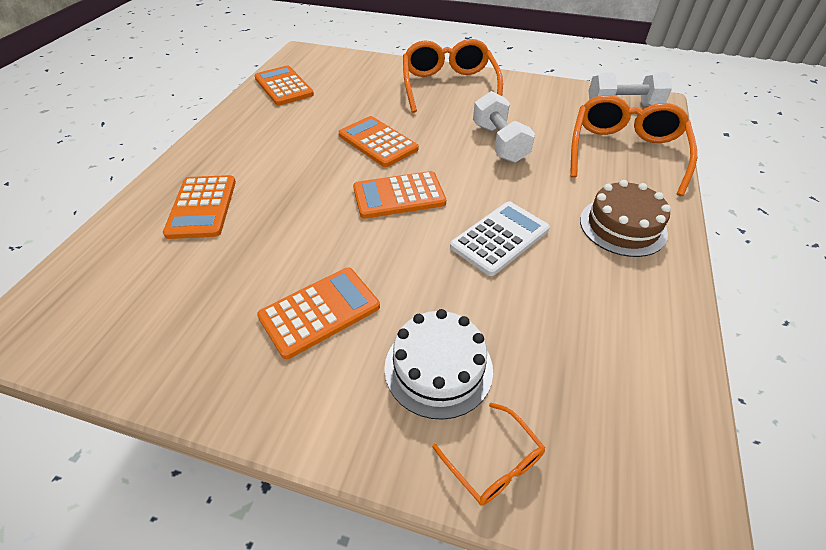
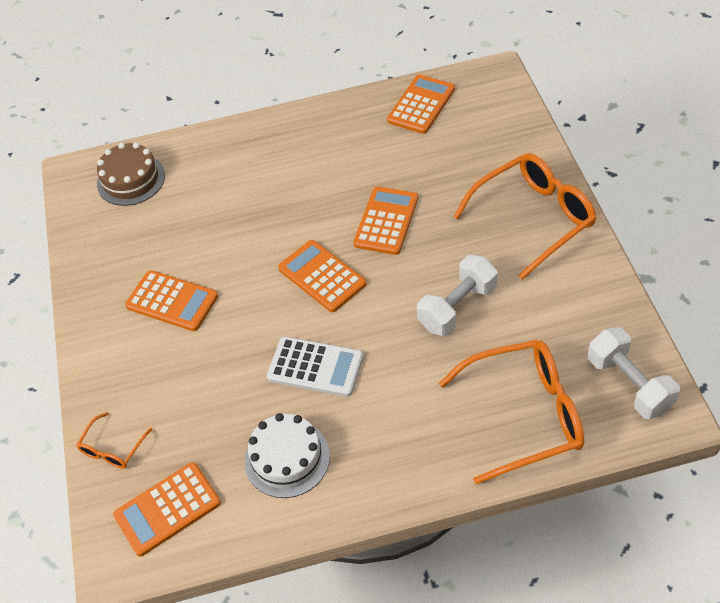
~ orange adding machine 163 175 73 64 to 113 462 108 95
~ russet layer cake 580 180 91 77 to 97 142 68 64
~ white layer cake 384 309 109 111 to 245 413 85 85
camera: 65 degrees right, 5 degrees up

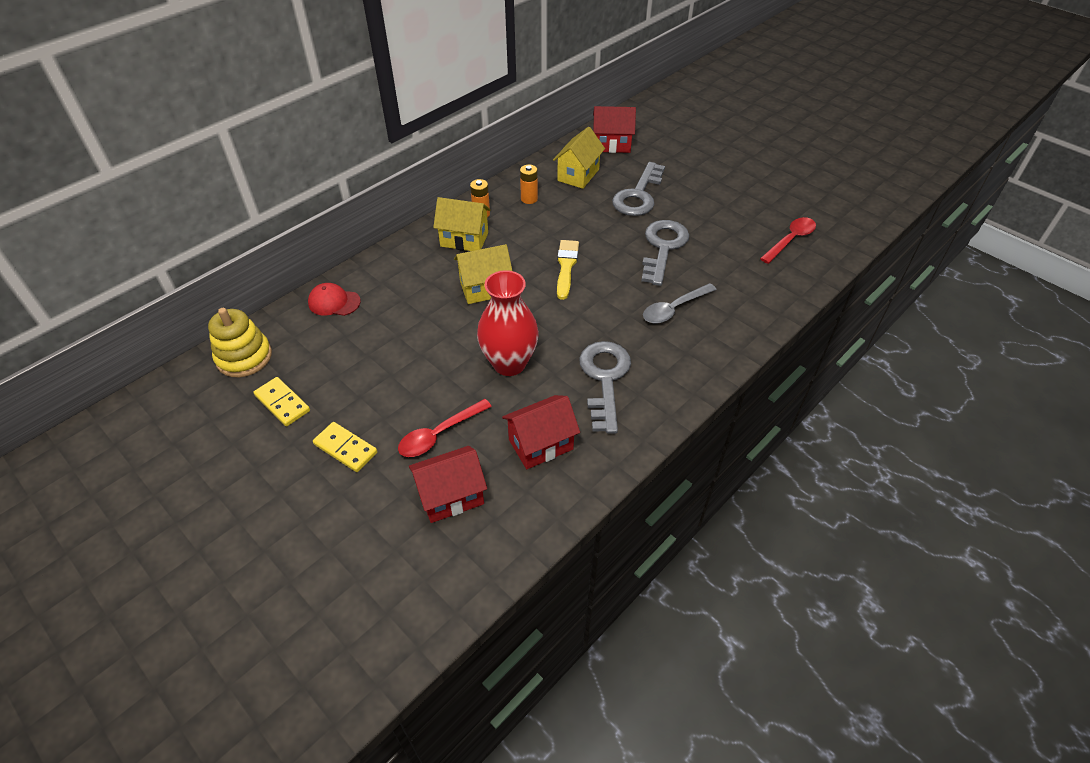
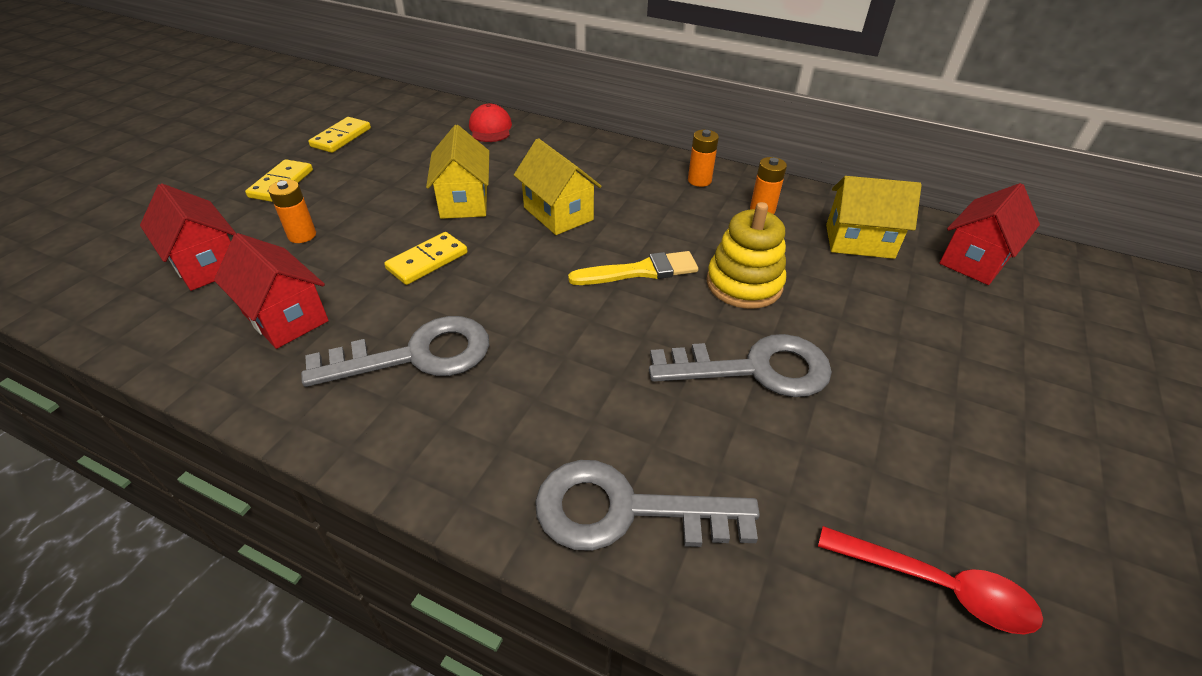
~ crimson toy house 593 106 43 47 = 939 183 101 102 60 degrees clockwise
~ ash-grey latchkey 612 162 53 54 to 535 460 225 91
~ bright yellow toy house 433 197 57 54 to 426 125 63 94
~ crimson tall vase 477 270 62 106 to bright yellow domino 384 232 84 53
- ash-grey tablespoon 643 283 74 40
~ bright yellow stacking rings 208 308 64 69 to 706 202 80 107
~ crimson tablespoon 398 399 94 58 to orange AA battery 268 180 48 63
camera: 70 degrees right, 5 degrees down

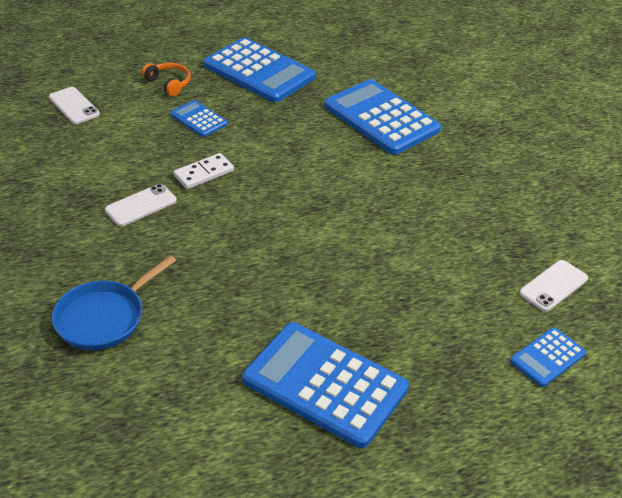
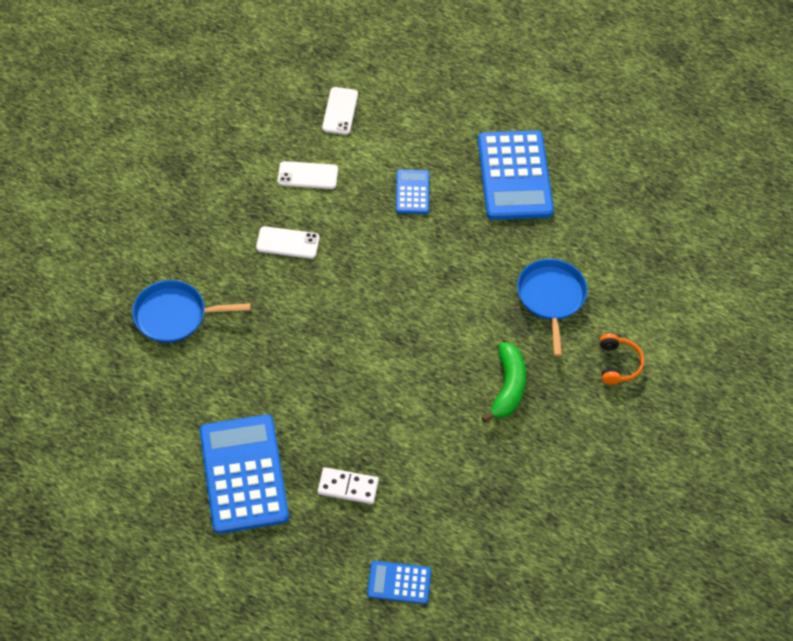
~ orange over-ear headphones 142 63 49 34 to 600 333 44 52
~ royal blue adding machine 324 79 117 76 to royal blue frying pan 517 259 71 98
~ white domino 173 153 61 36 to 318 467 61 37
~ white mobile phone 519 260 69 52 to 278 161 60 28
+ green banana 481 342 45 81
camera: 45 degrees right, 15 degrees up

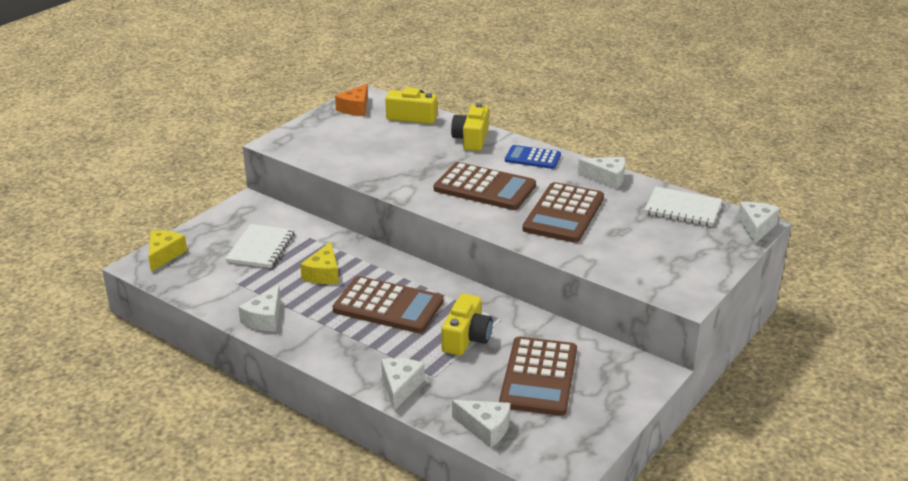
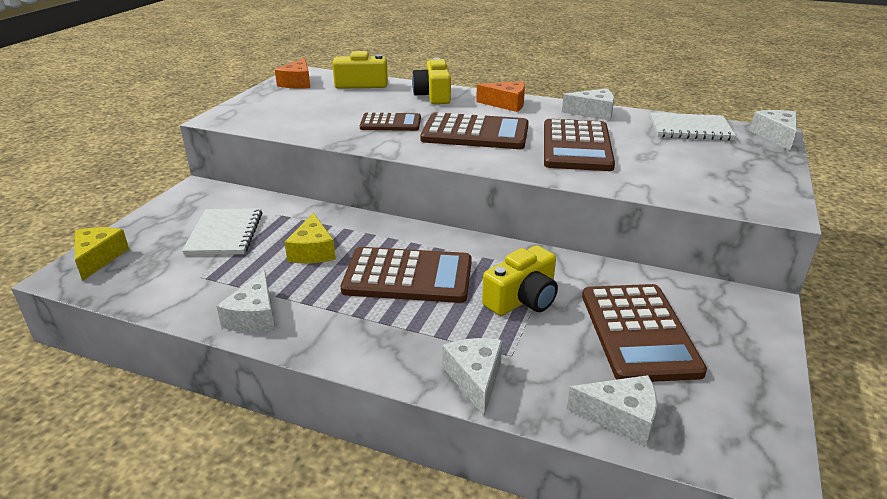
~ royal blue adding machine 505 145 56 24 to orange cheese 476 81 49 31
~ bright yellow compact camera 441 294 52 62 = 482 245 76 71 45 degrees clockwise
+ russet adding machine 360 113 61 18
camera: 15 degrees left, 0 degrees up

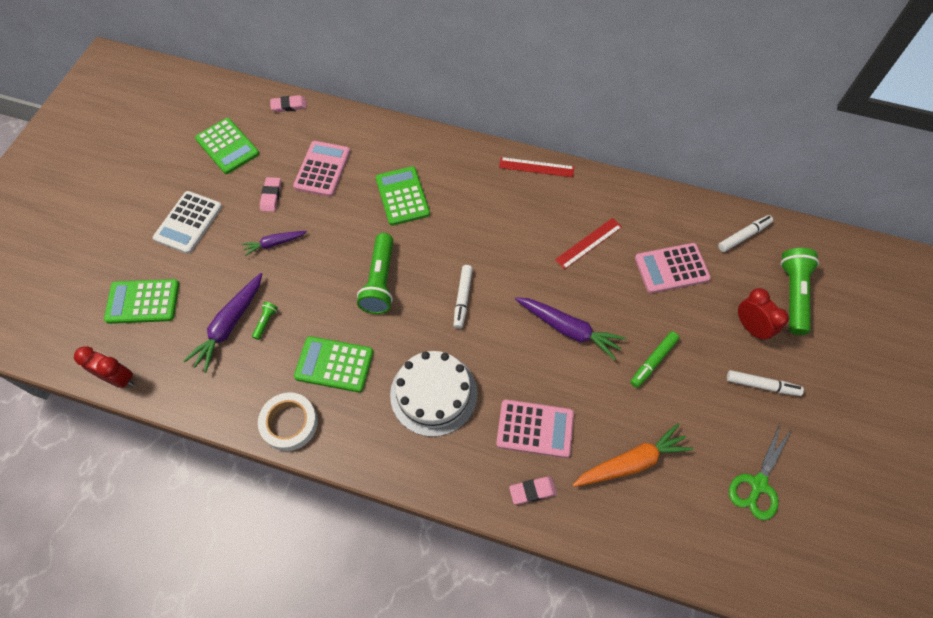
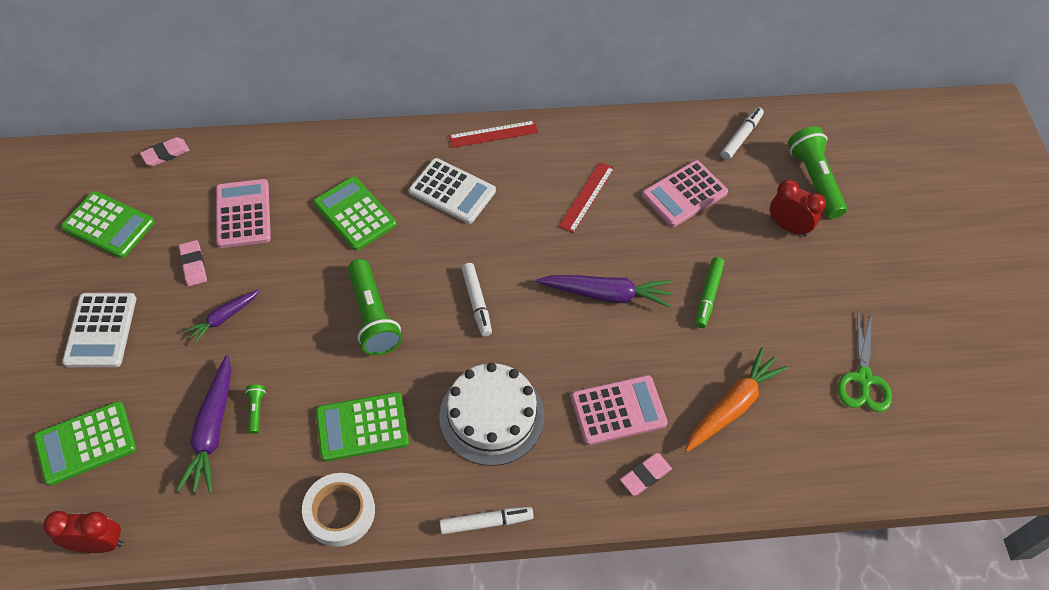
~ white felt pen 727 370 77 26 to 440 507 94 28
+ white adding machine 409 158 87 66
camera: 25 degrees left, 5 degrees down

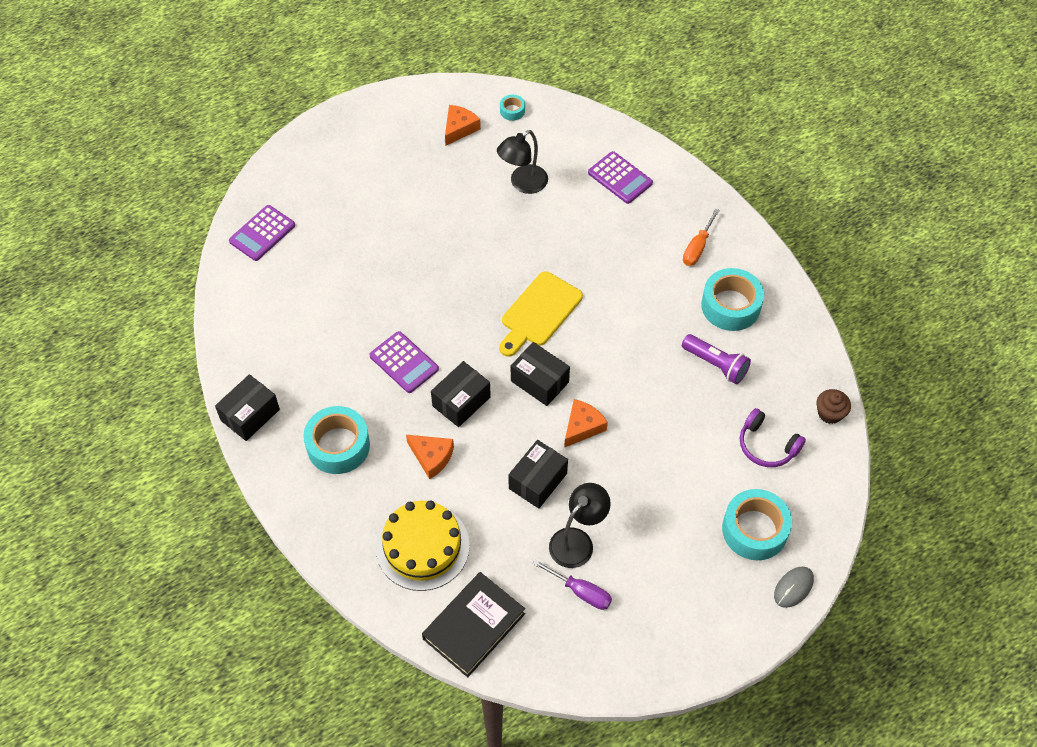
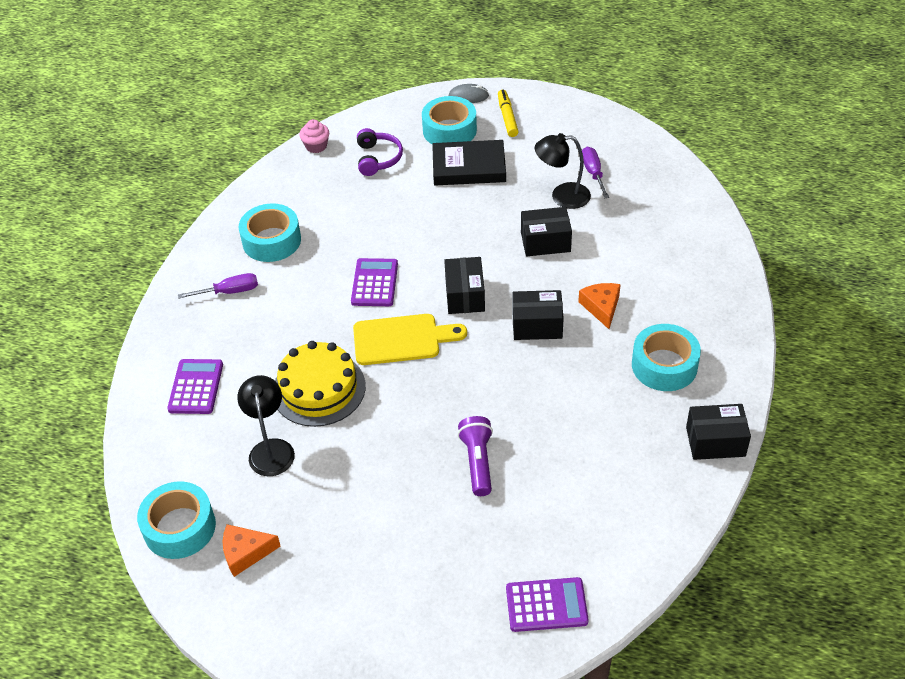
~ aqua roll of tape 500 95 25 26 = 137 481 79 78 x2.13
~ black reading lamp 497 130 51 64 = 237 375 58 101 105 degrees counterclockwise
~ orange flat screwdriver 683 209 37 57 to violet flat screwdriver 178 273 80 26
~ violet adding machine 369 331 70 62 to 351 258 47 48
~ violet torch 682 334 69 50 to 458 416 35 80
~ russet fairy cake 816 389 35 35 to rosy fairy cake 299 119 30 34
- orange cheese 564 399 44 49
~ bright yellow layer cake 376 500 94 91 to 275 341 91 86
~ black book 422 572 103 105 to 432 140 74 45
+ bright yellow felt pen 498 90 20 47
camera: 130 degrees left, 10 degrees down

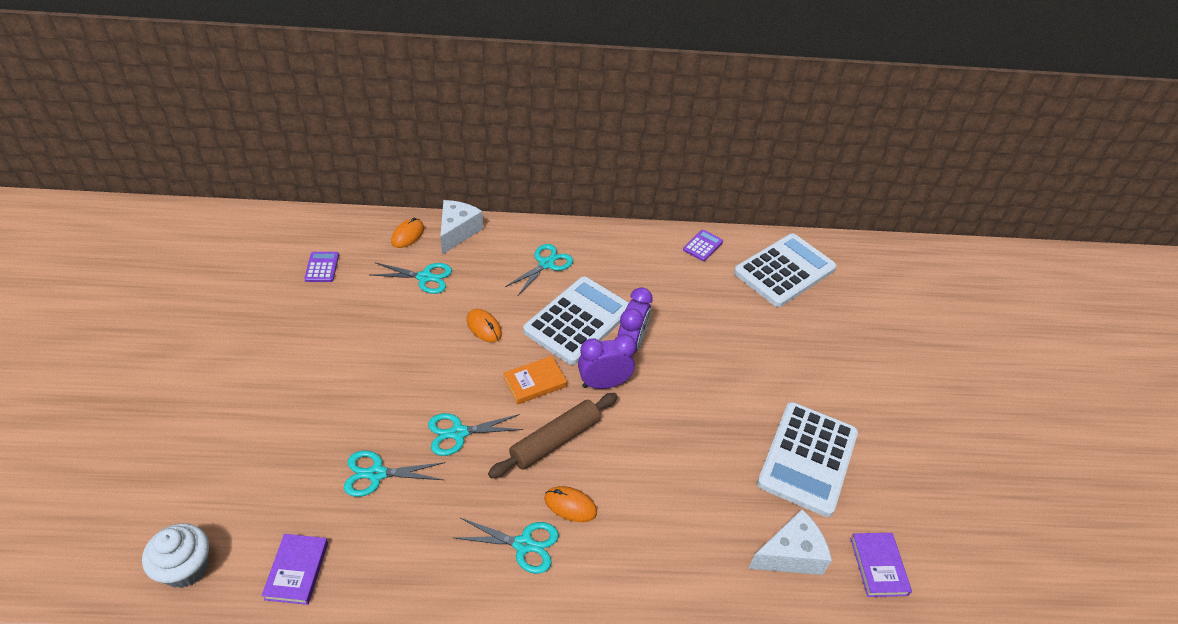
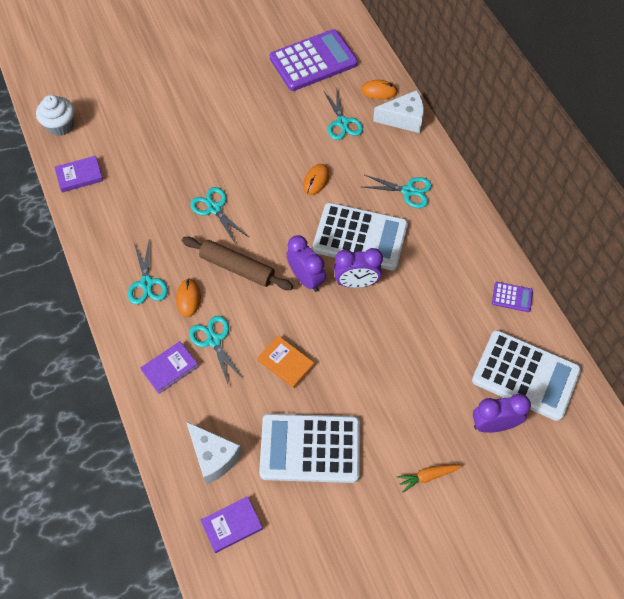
~ violet adding machine 304 252 35 30 = 270 29 88 62 x2.34
~ orange book 503 356 64 48 to 258 336 56 52
~ aqua pair of scissors 344 450 101 47 to 189 316 55 71
+ violet book 141 341 58 53
+ violet alarm clock 473 393 58 40
+ orange toy carrot 397 465 65 27
camera: 70 degrees right, 15 degrees up

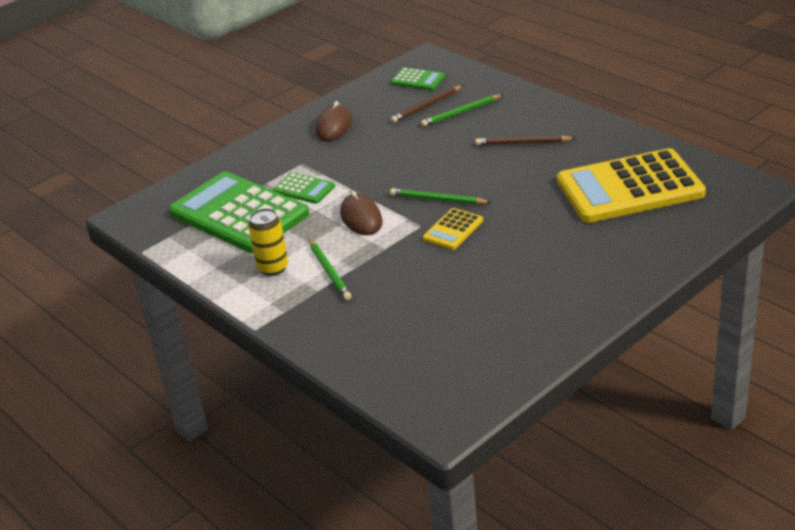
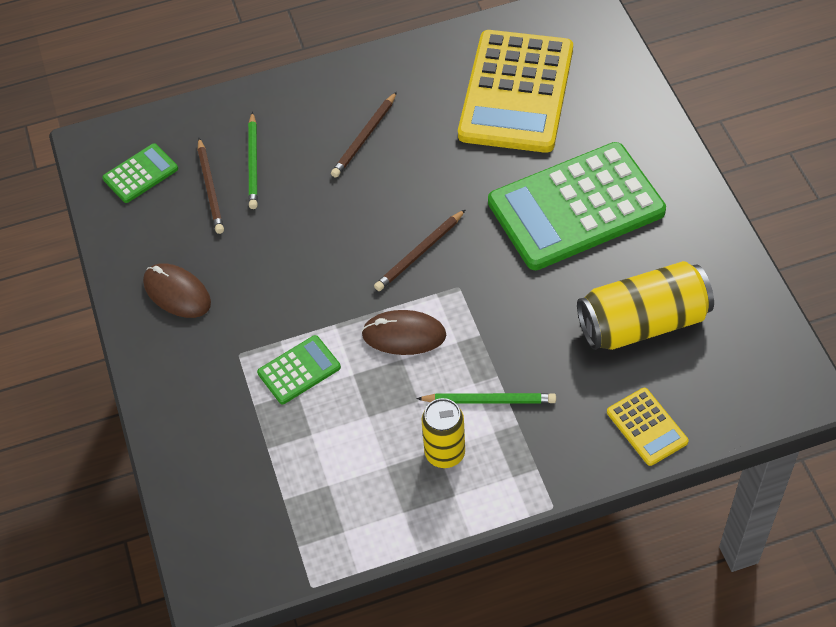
~ green adding machine 169 171 140 82 to 488 142 178 128
~ green wooden pencil 390 188 102 17 to russet wooden pencil 374 209 92 82
~ bright yellow adding machine 423 208 60 42 to 607 388 82 78
+ bright yellow can 577 261 137 89
camera: 65 degrees left, 20 degrees up

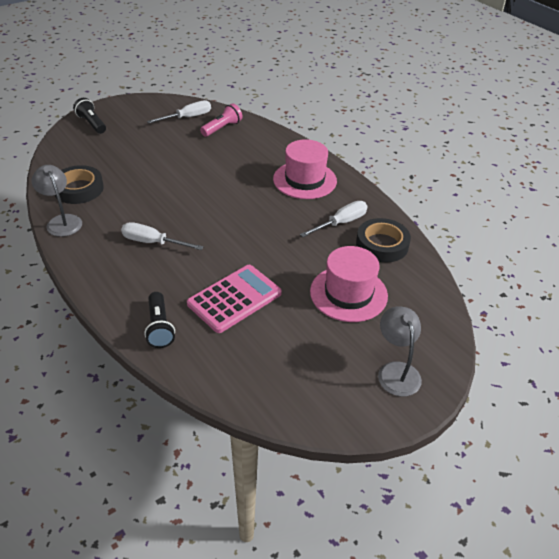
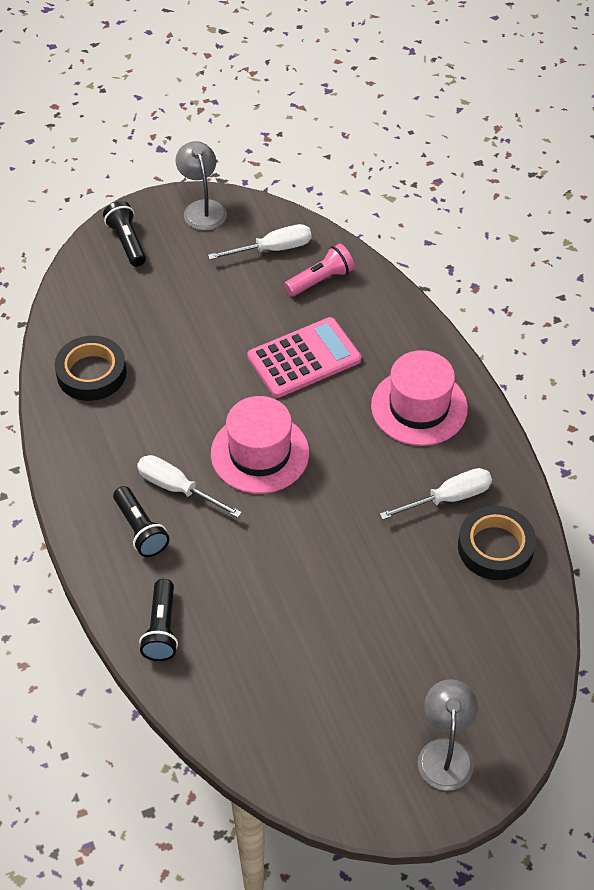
~ ash-grey reading lamp 32 165 50 72 to 176 141 51 89
~ rosy top hat 310 246 78 76 to 211 396 98 98
~ rosy adding machine 187 265 95 68 to 247 317 114 81
+ black torch 113 486 56 71
camera: 15 degrees right, 10 degrees up

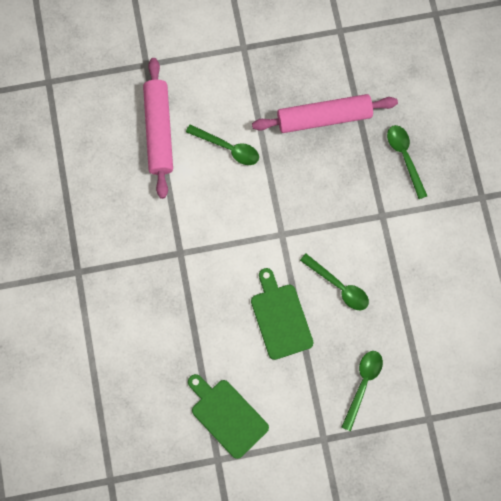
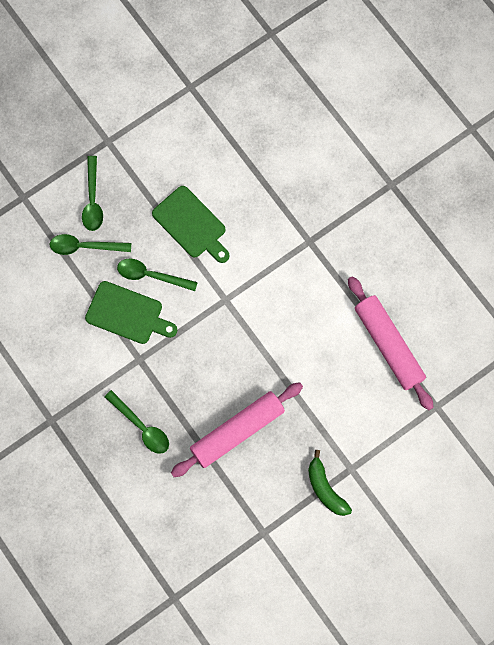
~ green tablespoon 186 124 73 41 to 50 234 81 21
~ green cutting board 188 374 81 85 to 85 281 92 63
+ green banana 308 450 44 66
camera: 155 degrees right, 0 degrees up

